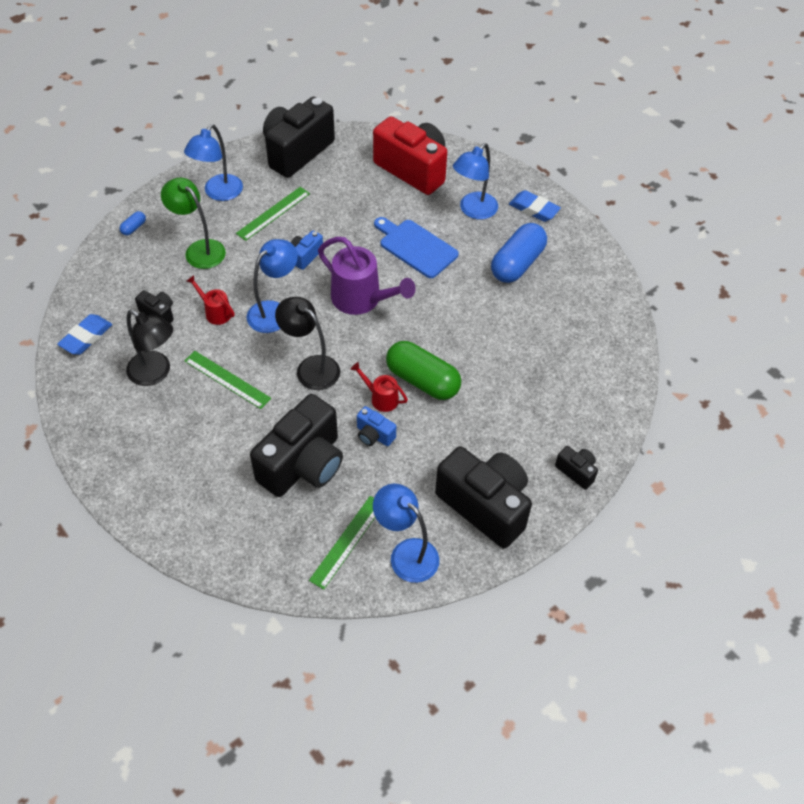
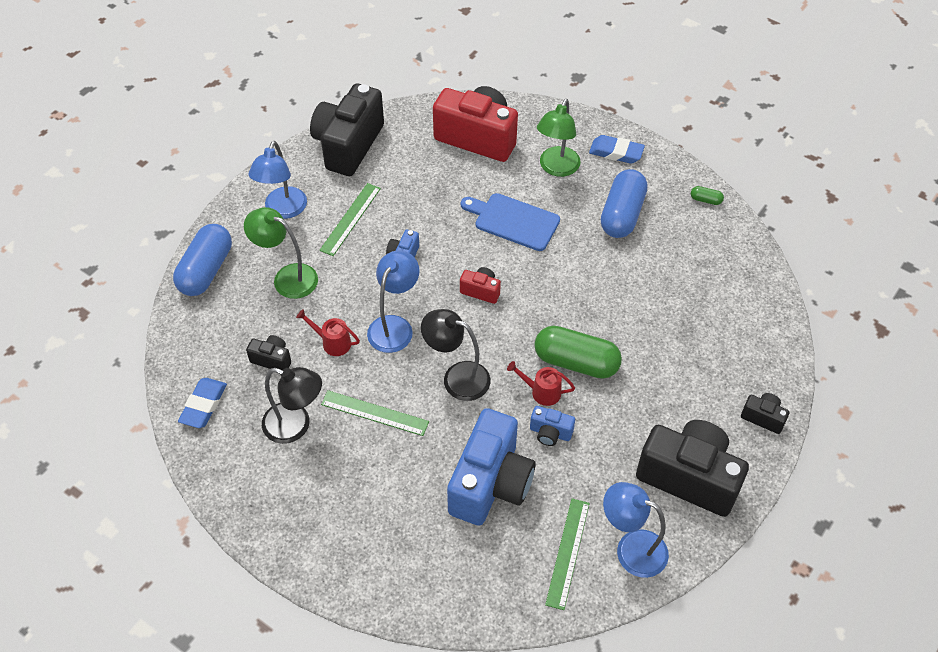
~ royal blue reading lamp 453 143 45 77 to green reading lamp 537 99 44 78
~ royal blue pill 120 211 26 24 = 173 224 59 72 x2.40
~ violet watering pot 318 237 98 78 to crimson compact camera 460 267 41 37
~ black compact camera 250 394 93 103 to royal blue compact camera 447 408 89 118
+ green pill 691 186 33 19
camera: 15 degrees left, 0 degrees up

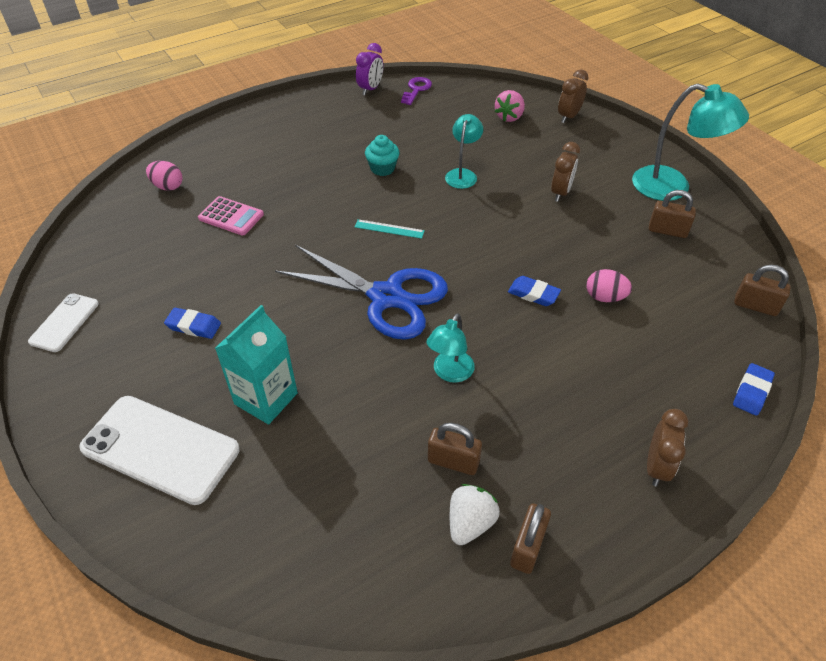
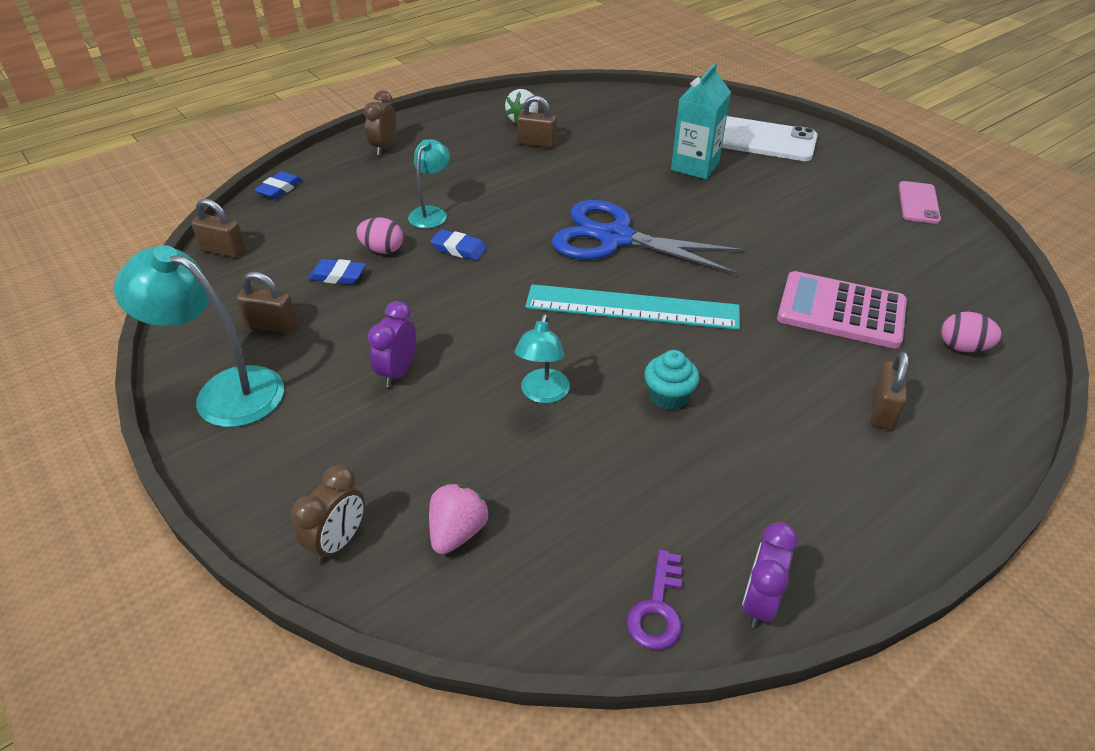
~ russet alarm clock 551 142 29 60 to violet alarm clock 368 301 48 86
~ rosy adding machine 198 196 66 39 = 777 271 130 78 x1.61
~ aqua measuring stick 355 219 70 20 = 525 284 215 46 x2.37
~ white mobile phone 28 293 71 59 to rosy mobile phone 899 181 42 43
~ royal blue pencil eraser 164 308 57 31 to 308 259 58 26
~ aqua reading lamp 426 313 48 70 to 408 139 42 89
~ russet small lock 510 503 41 71 to 871 351 38 79
camera: 175 degrees right, 5 degrees down

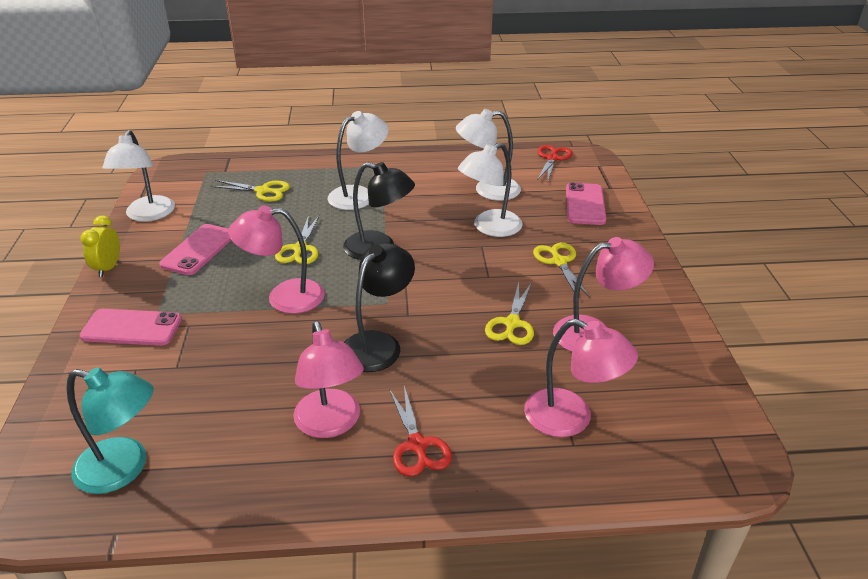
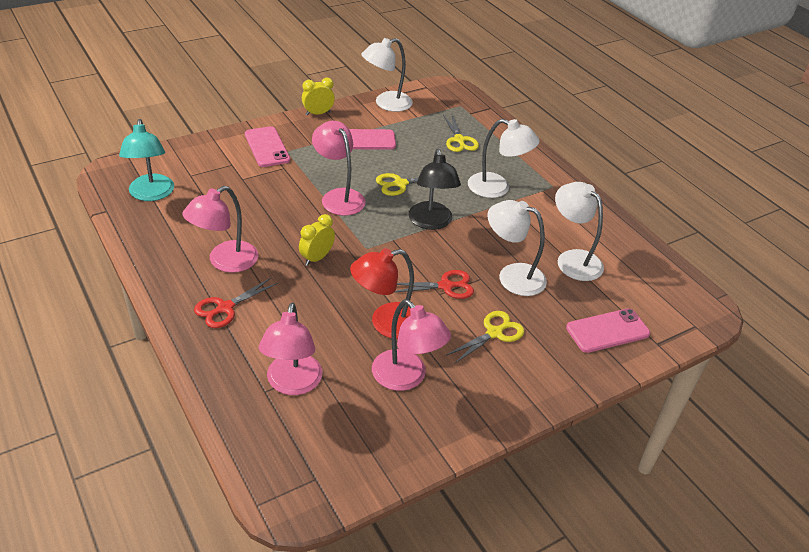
~ crimson pair of scissors 537 145 36 36 to 395 270 79 29
~ black reading lamp 344 243 71 129 to bright yellow alarm clock 299 214 36 52
~ bright yellow pair of scissors 485 282 49 63 to crimson reading lamp 350 248 64 91
camera: 60 degrees right, 5 degrees up

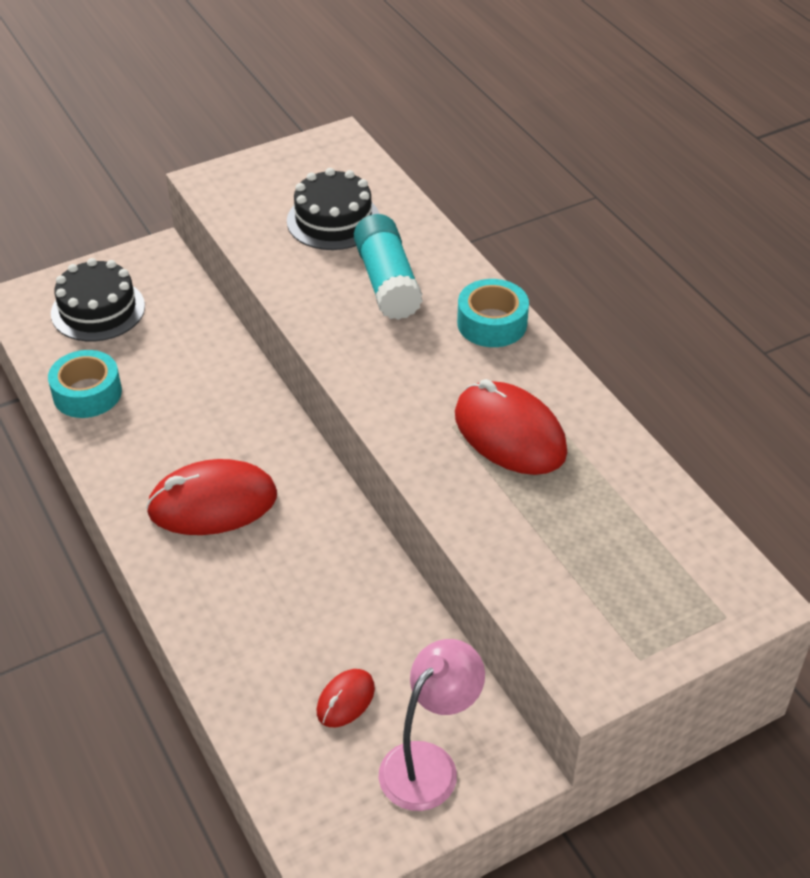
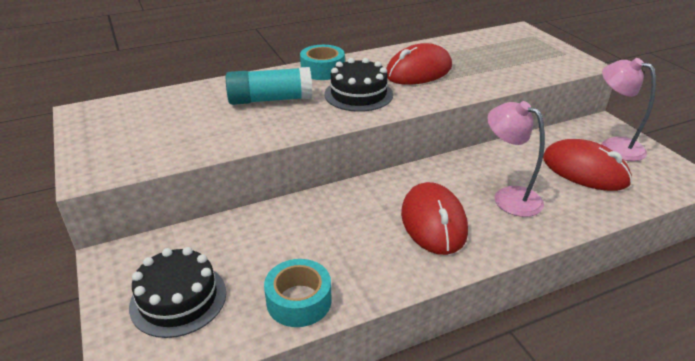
~ black layer cake 287 168 93 82 to 325 58 68 54
~ crimson computer mouse 317 669 58 58 = 543 139 89 52 x2.00
+ rosy reading lamp 487 101 58 116
camera: 85 degrees left, 10 degrees down

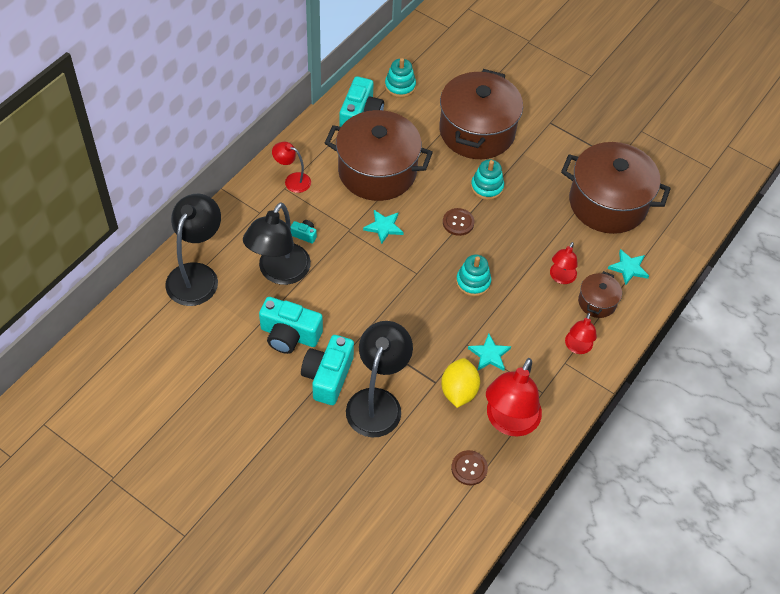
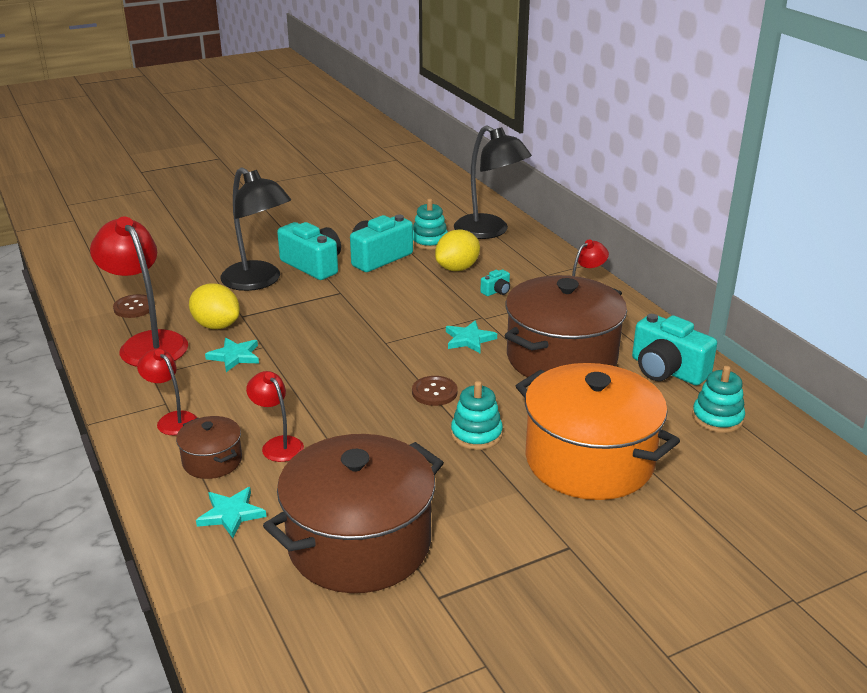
~ russet cooking pot 439 69 84 90 to orange cooking pot 516 363 164 137
~ black reading lamp 243 202 68 83 to bright yellow toy lemon 435 229 45 42
~ aqua stacking rings 456 255 35 42 to 413 199 35 51
camera: 120 degrees right, 25 degrees down

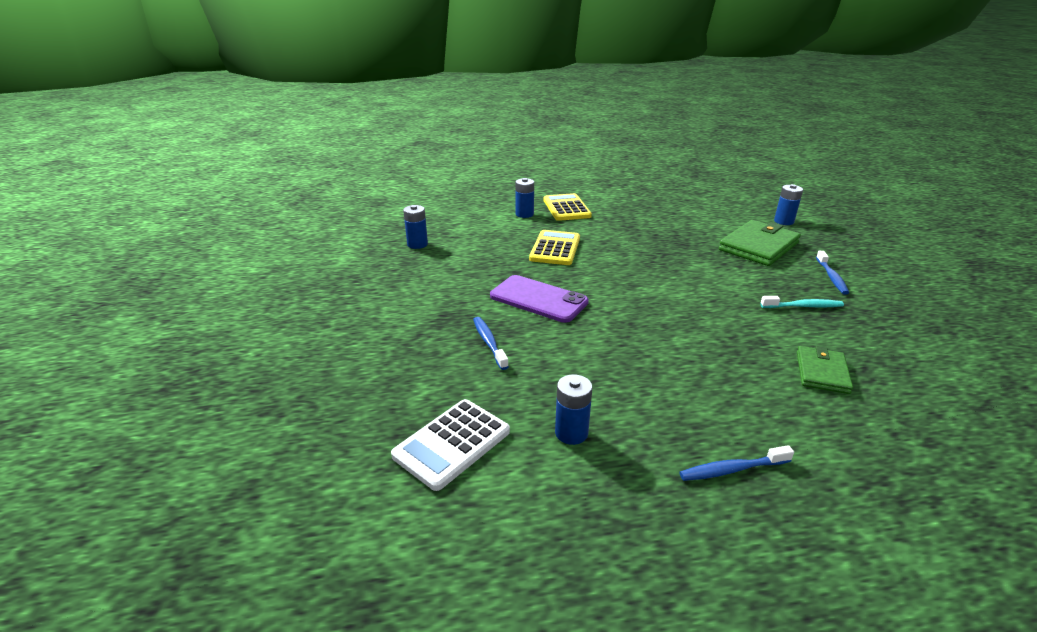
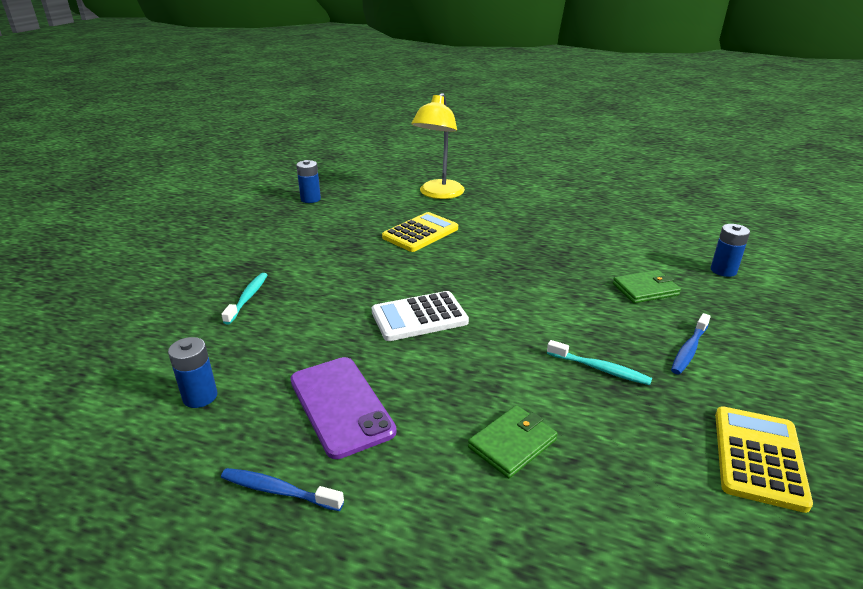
~ royal blue AA battery 515 178 19 40 to bright yellow reading lamp 411 93 54 106
~ bright yellow adding machine 543 193 49 28 to 715 407 98 106
~ green card wallet 719 220 82 46 = 613 270 68 33 x0.59
~ violet mobile phone 490 275 99 48 to 290 357 107 102
~ royal blue dental brush 473 317 36 53 to aqua dental brush 221 273 46 52
~ white adding machine 391 399 119 92 to 372 291 97 50
camera: 30 degrees right, 0 degrees up

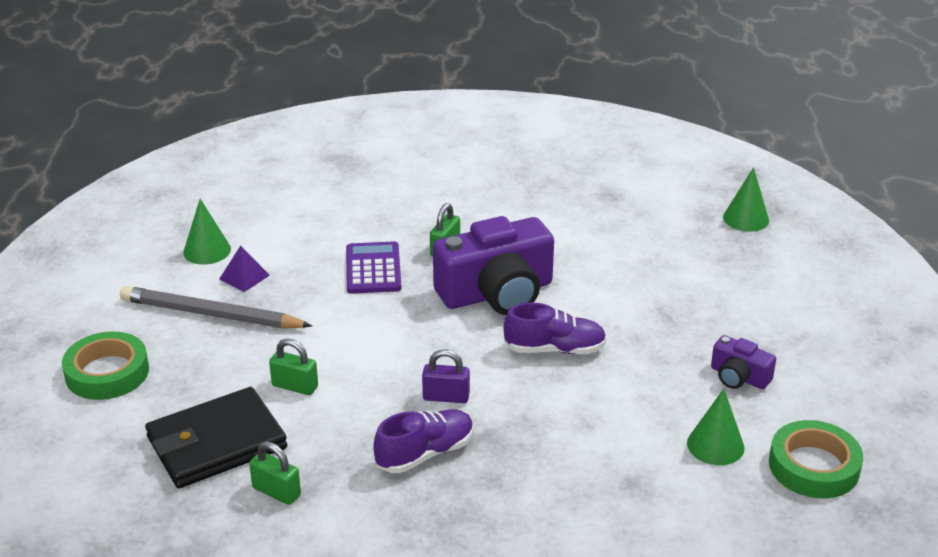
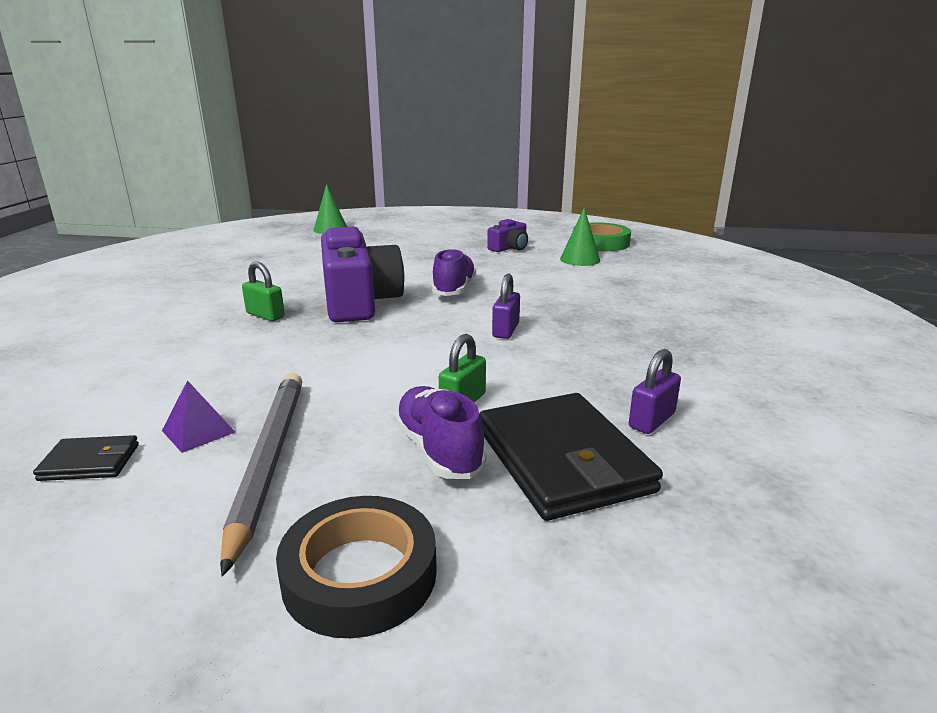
~ green cone 183 199 48 66 to black card wallet 33 435 106 46
- violet adding machine 346 241 55 53
~ ash-grey wooden pencil 120 286 192 43 = 220 373 82 204 150 degrees clockwise
~ green roll of tape 62 332 87 68 to black roll of tape 276 496 161 142
~ violet shoe 373 409 101 64 to 394 386 93 93
~ green small lock 249 441 52 64 to violet small lock 629 349 52 85
camera: 80 degrees left, 10 degrees down

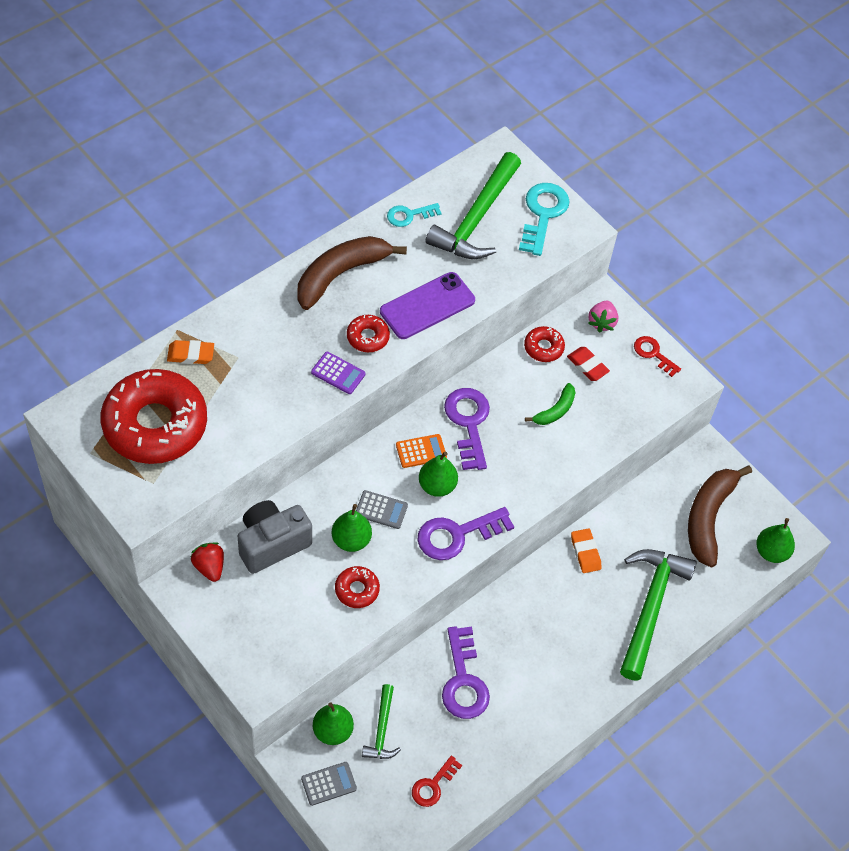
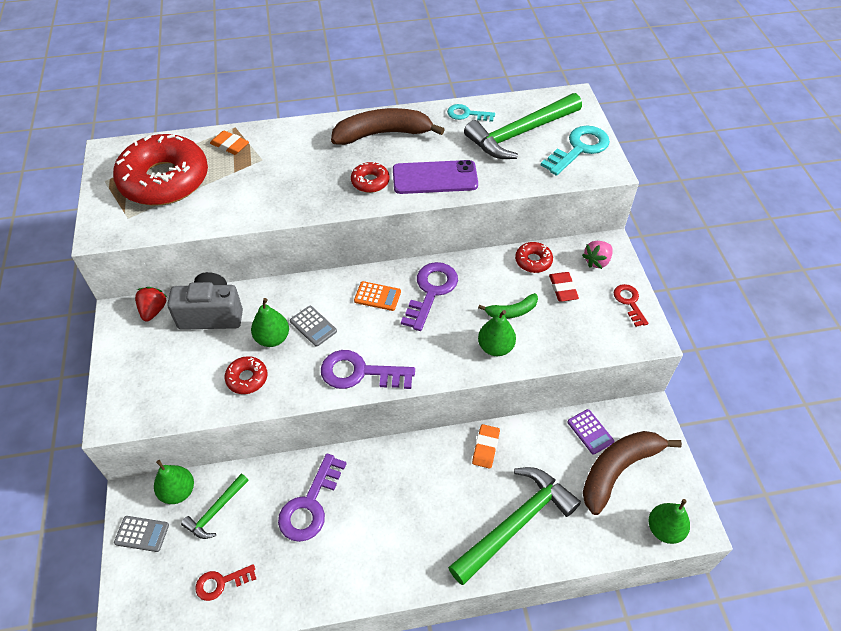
~ violet adding machine 311 352 55 42 to 567 409 47 46
~ green pear fruit 419 451 39 46 to 478 310 38 46
camera: 35 degrees right, 5 degrees down

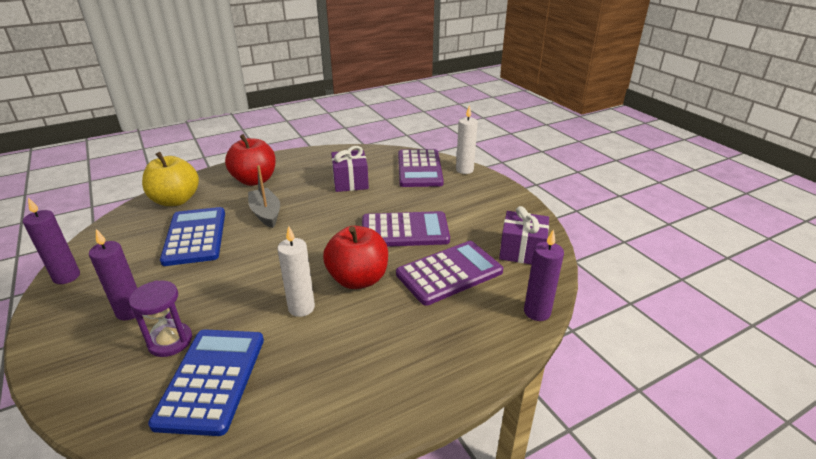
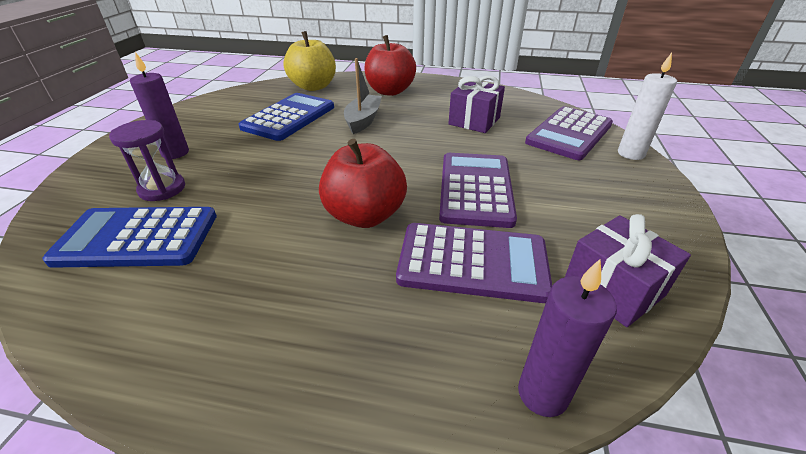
- violet pillar candle 23 198 57 86
~ violet adding machine 362 211 88 36 = 439 153 78 75 120 degrees counterclockwise
- white pillar candle 277 226 38 91
~ royal blue adding machine 148 329 116 107 = 42 207 175 61 135 degrees counterclockwise
camera: 40 degrees right, 5 degrees up

